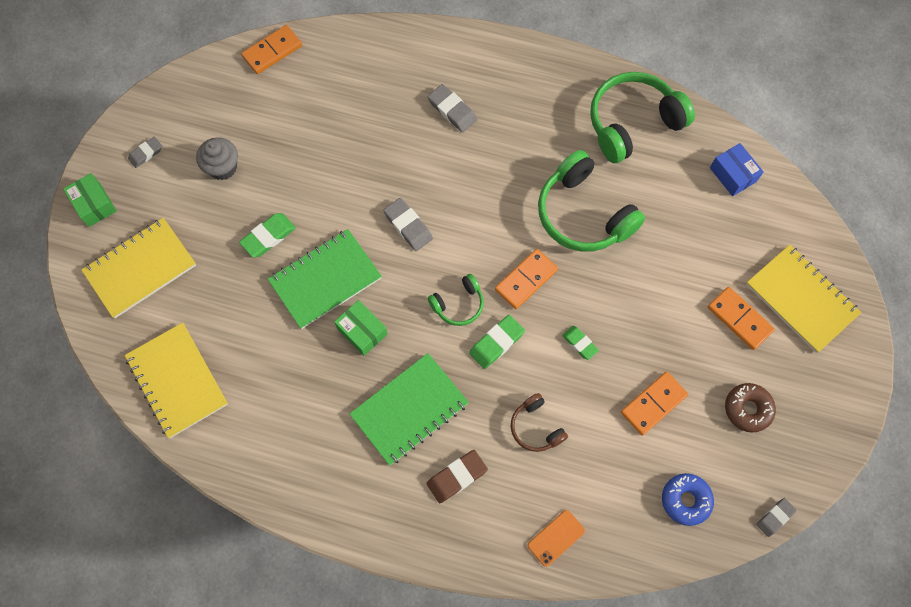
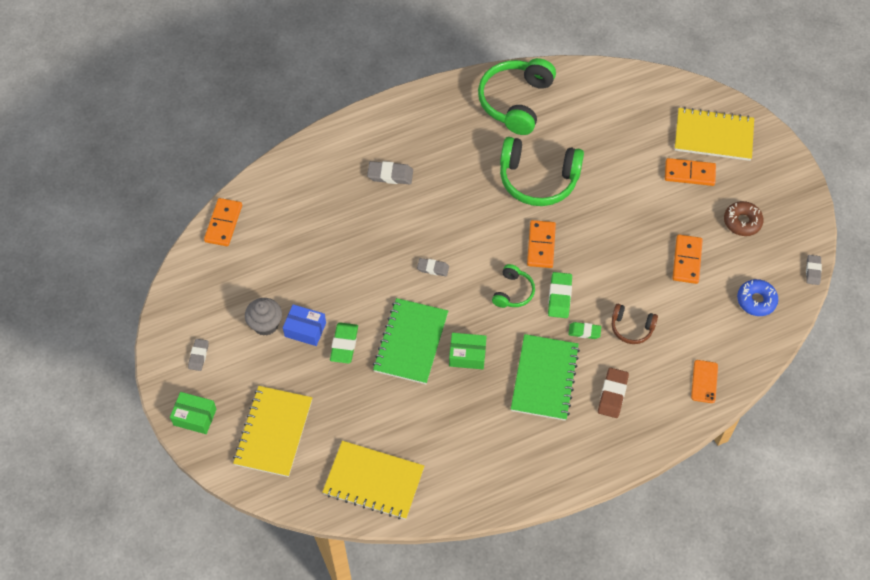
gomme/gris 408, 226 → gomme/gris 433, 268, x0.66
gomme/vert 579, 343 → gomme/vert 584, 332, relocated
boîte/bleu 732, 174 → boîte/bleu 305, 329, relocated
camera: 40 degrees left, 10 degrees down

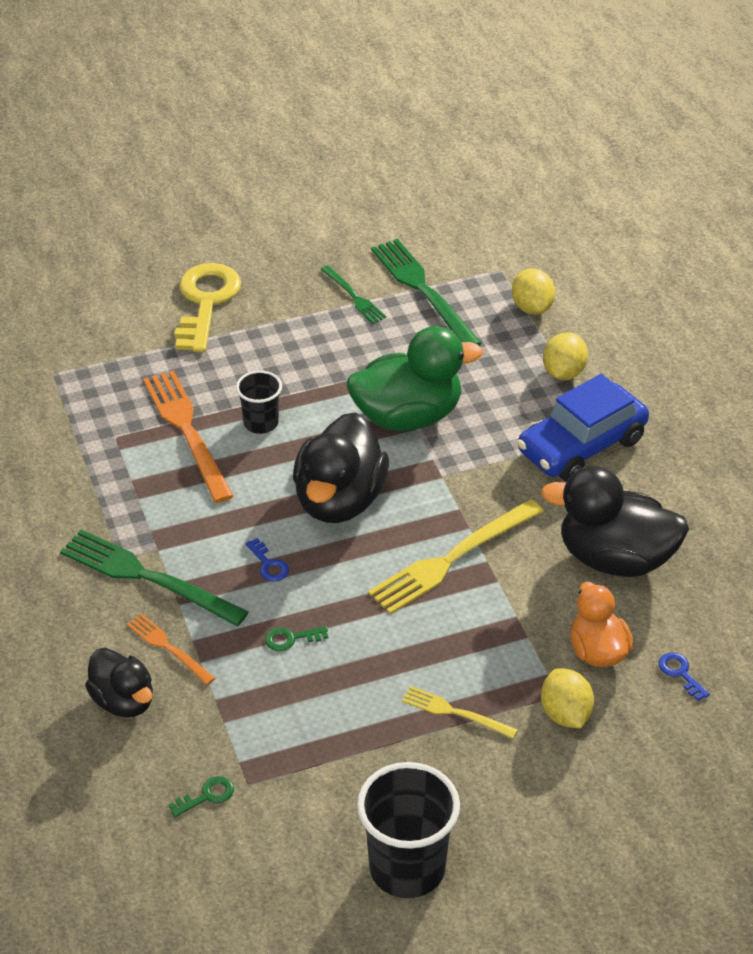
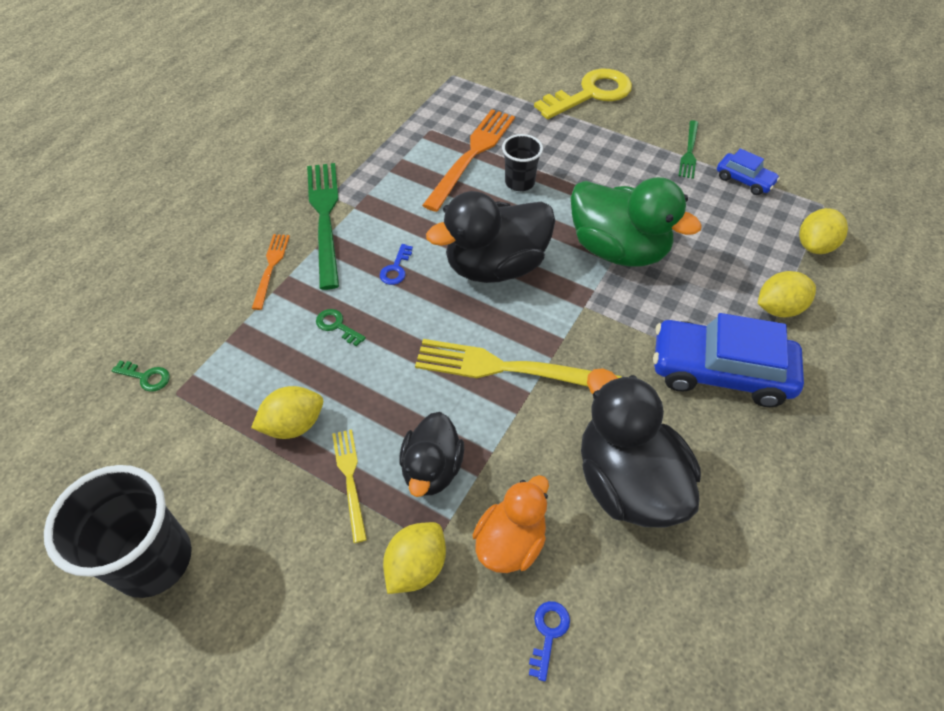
canard/noir 123, 701 → canard/noir 432, 469, relocated
fourchette/vert 424, 291 → voiture/bleu 744, 180
- → citron/jaune 294, 425
camera: 50 degrees right, 10 degrees up

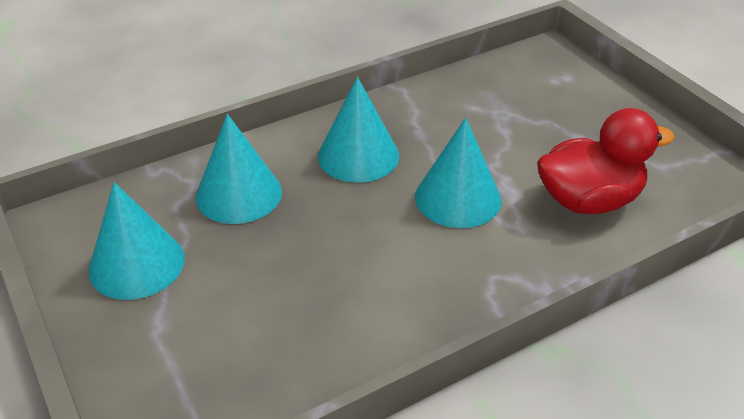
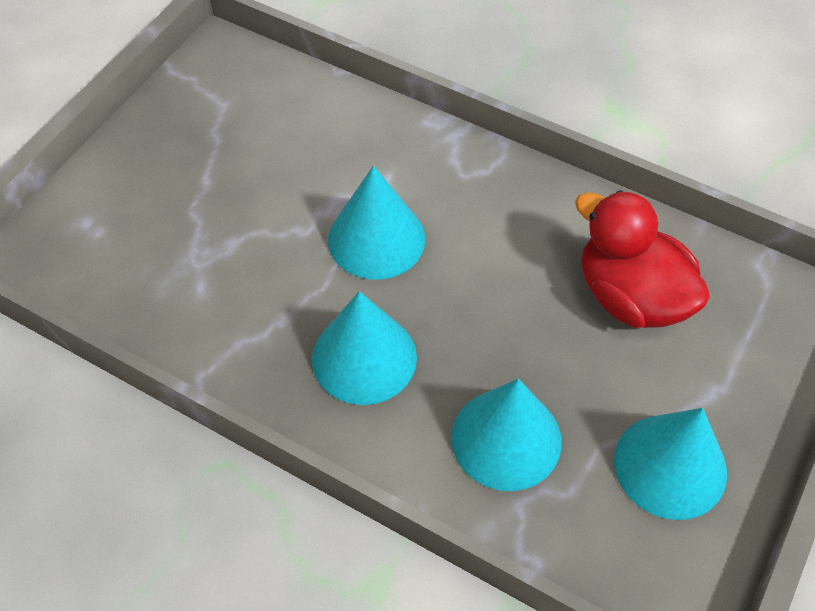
canard/rouge 588, 200 → canard/rouge 630, 297, relocated
camera: 120 degrees left, 15 degrees up

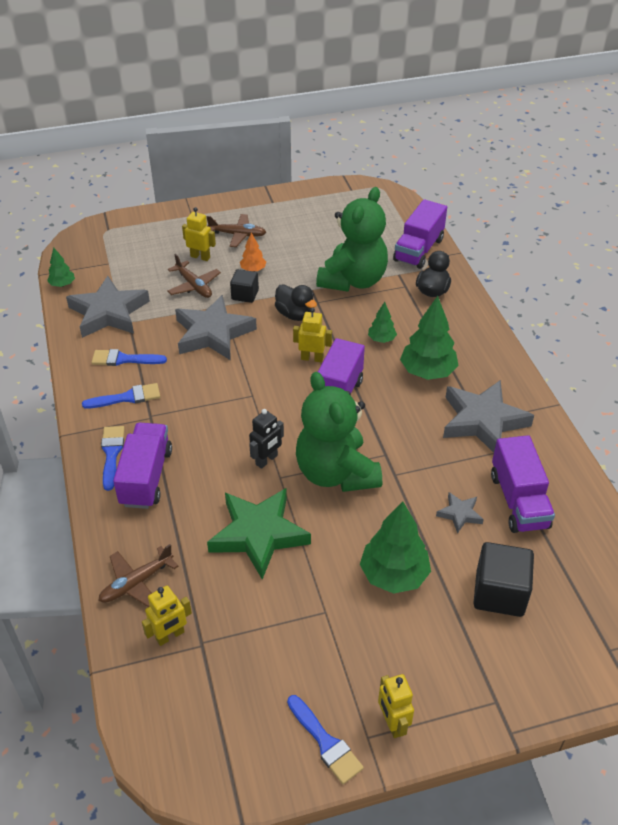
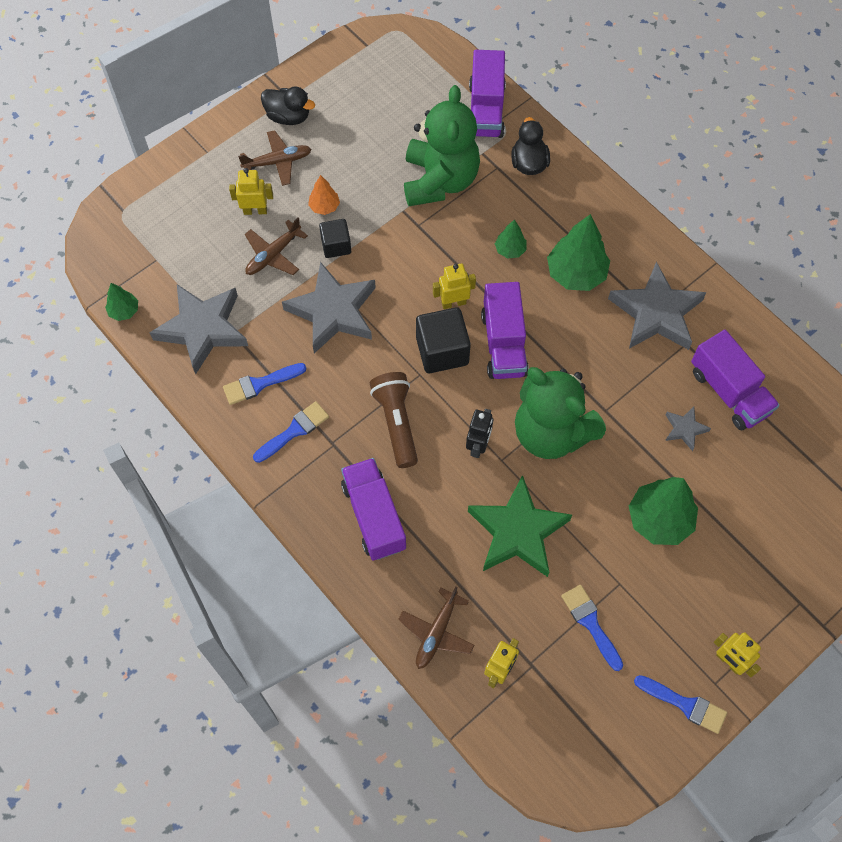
pinceau/bleu 112, 453 → pinceau/bleu 590, 623, relocated
avion/marron 194, 286 → avion/marron 273, 255, 105 degrees clockwise
canard/noir 295, 314 → canard/noir 288, 116, relocated
cube/noir 499, 593 → cube/noir 442, 351, relocated
- → lampe de poche/marron 396, 423
camera: 25 degrees left, 20 degrees up

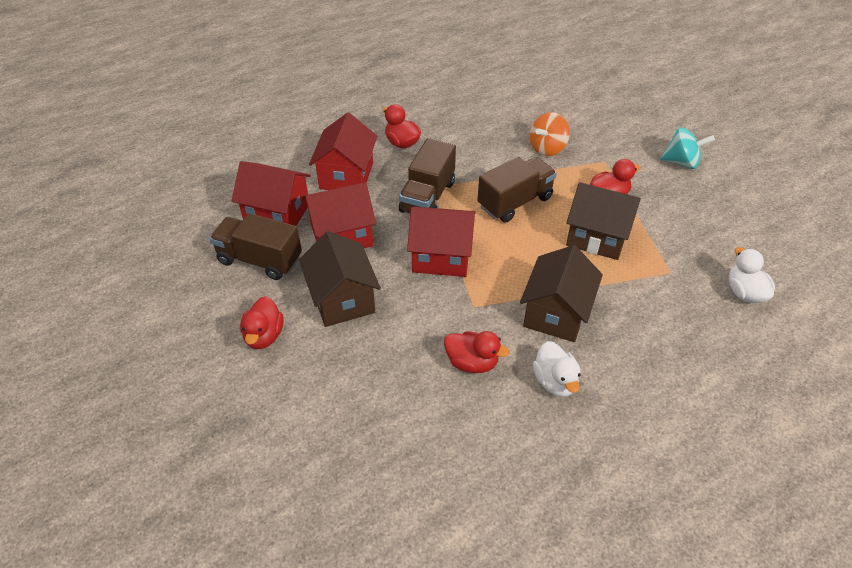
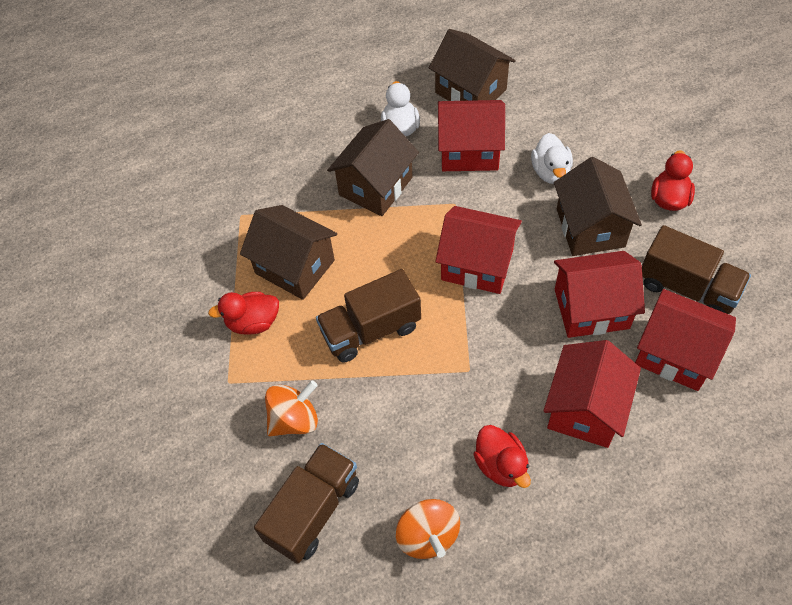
camion/marron 427, 197 → camion/marron 313, 510, relocated
canard/rouge 472, 362 → maison/rouge 469, 151
toupie/turquoise 681, 162 → -
canard/blanc 744, 293 → canard/blanc 550, 172, relocated
- → toupie/orange 428, 536
- → maison/marron 470, 91
camera: 165 degrees left, 10 degrees up

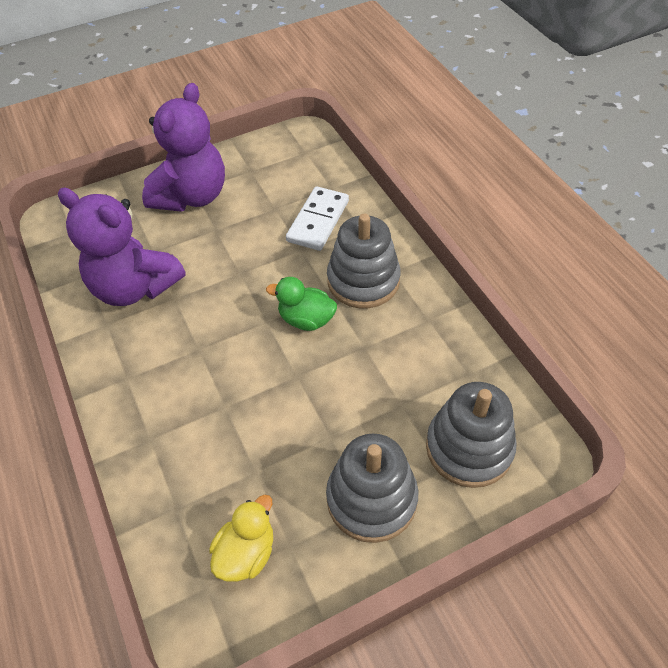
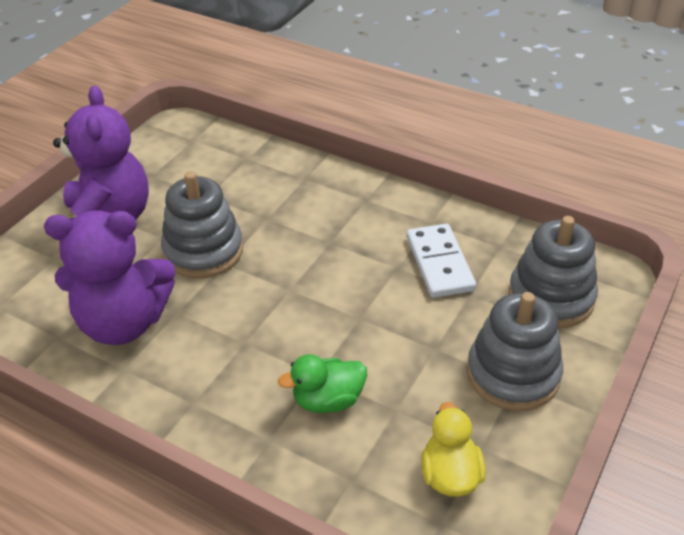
canard/vert 306, 319 → canard/vert 328, 400, relocated
domino/blanc 318, 221 → domino/blanc 440, 263, relocated
jouet à empiler/gris 363, 280 → jouet à empiler/gris 203, 251, relocated
camera: 35 degrees left, 10 degrees down

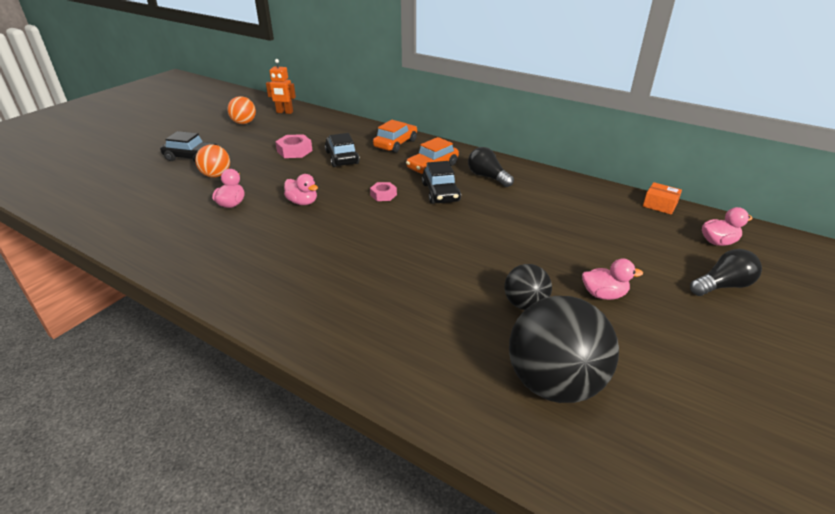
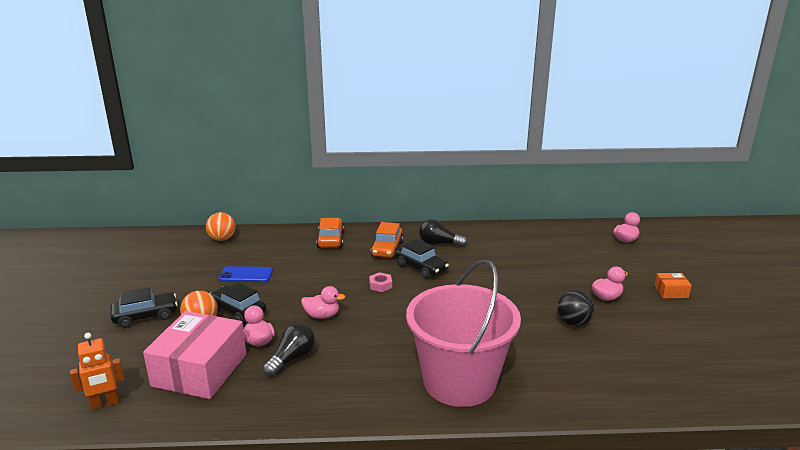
balle/orange 244, 123 → balle/orange 222, 239, relocated
robot/orange 284, 112 → robot/orange 105, 404, relocated
écrou/rose 294, 151 → téléphone/bleu 246, 275
voiture/noir 342, 158 → voiture/noir 238, 311, relocated
balle/noir 554, 383 → -
boîte/orange 660, 205 → boîte/orange 671, 292, relocated
ampoule/noir 722, 286 → ampoule/noir 292, 359, relocated
- → boîte/rose 200, 370
- → seau/rose 459, 381
camera: 35 degrees left, 10 degrees down

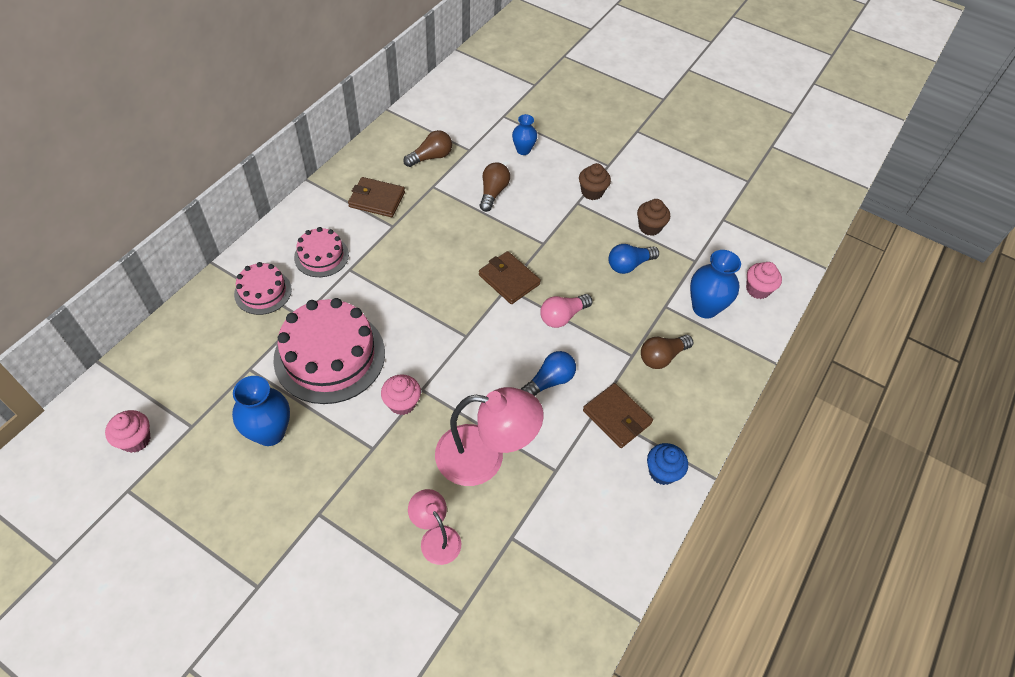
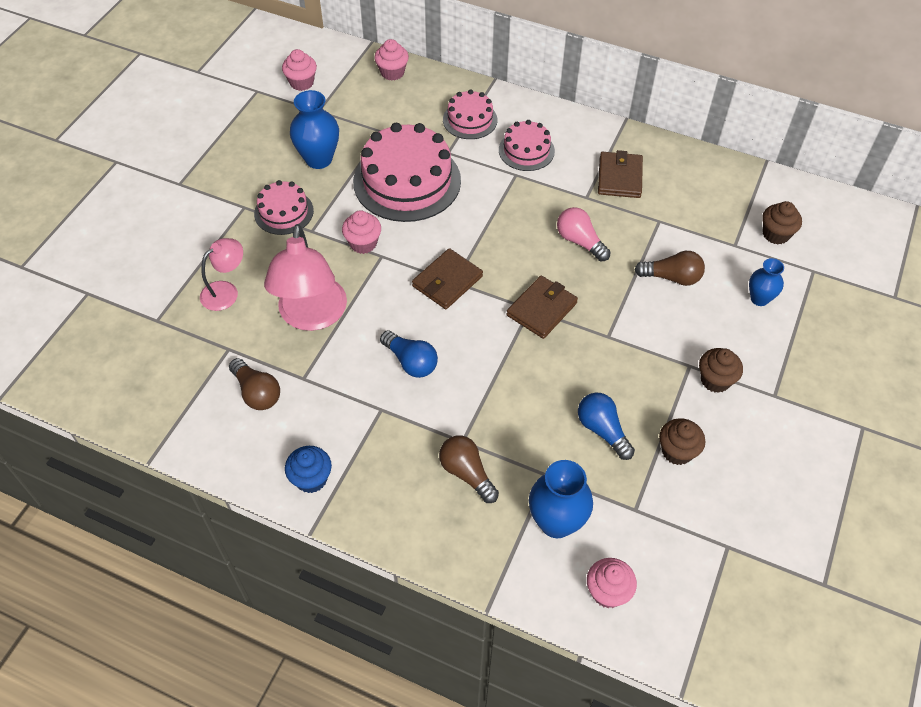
ampoule/marron 431, 157 → ampoule/marron 257, 393, relocated
ampoule/rose 562, 316 → ampoule/rose 580, 241, relocated
portefeuille/marron 617, 417 → portefeuille/marron 447, 281, relocated
- → gâteau/rose 284, 212
- → muffin/rose 392, 72
- → muffin/marron 776, 234
camera: 85 degrees right, 0 degrees up

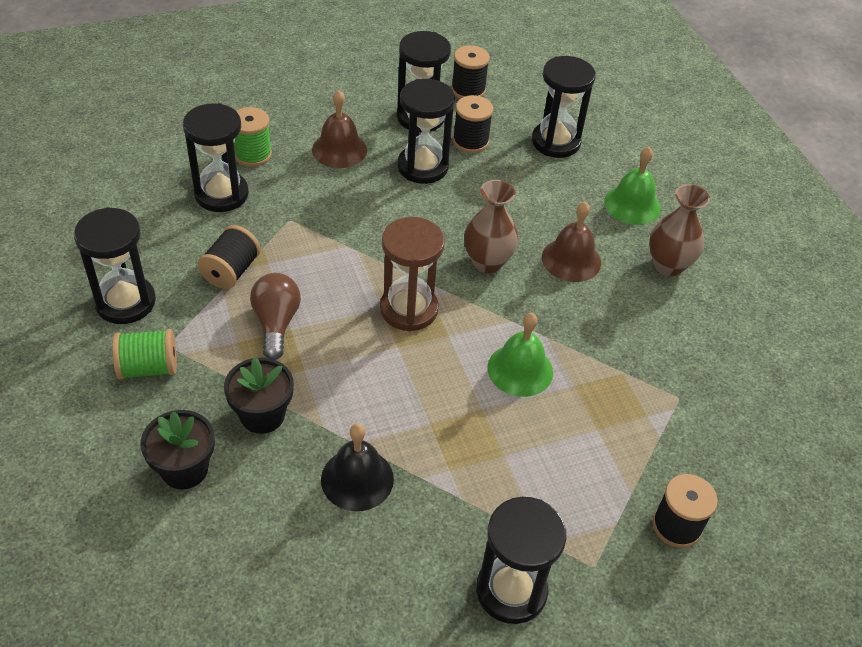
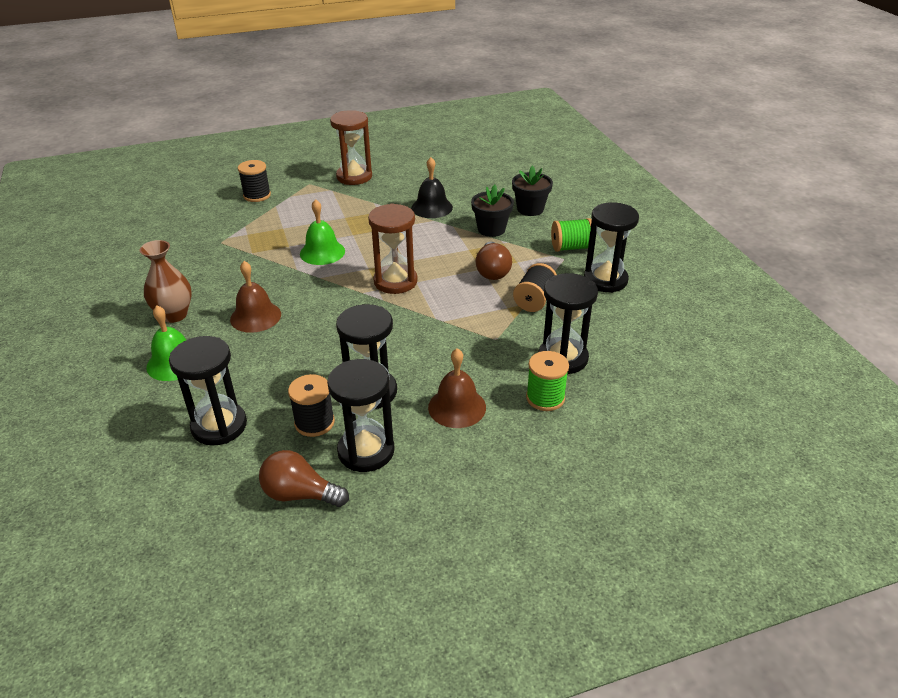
bobine/noir 468, 90 → ampoule/marron 300, 494
vase/marron 487, 262 → -
sablier/noir 511, 590 → sablier/marron 354, 177
camera: 175 degrees left, 10 degrees down

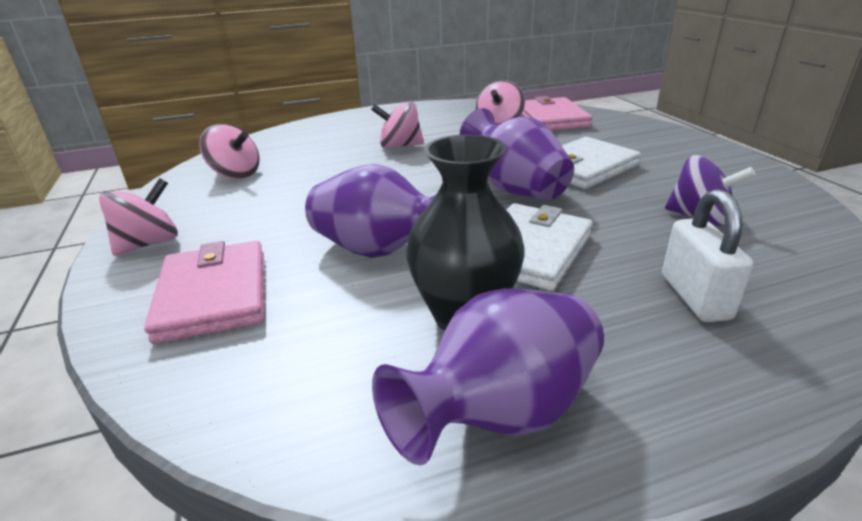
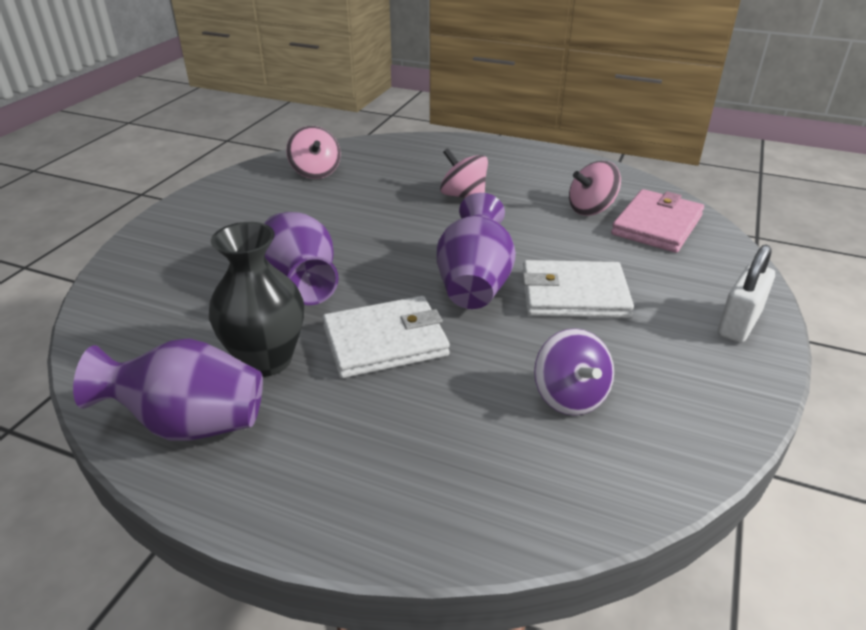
toupie/rose 149, 243 → -
portefeuille/rose 213, 295 → -
cadenas/blanc 695, 297 → cadenas/blanc 739, 324, relocated
camera: 40 degrees right, 5 degrees up

